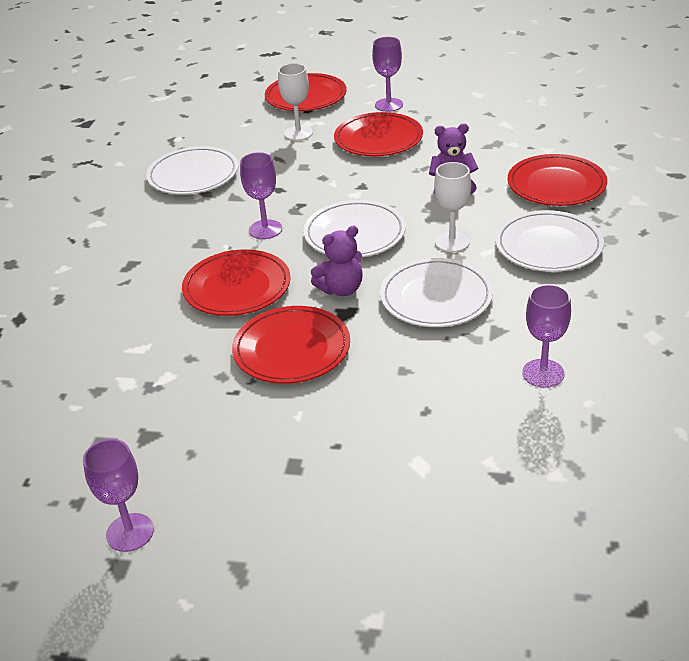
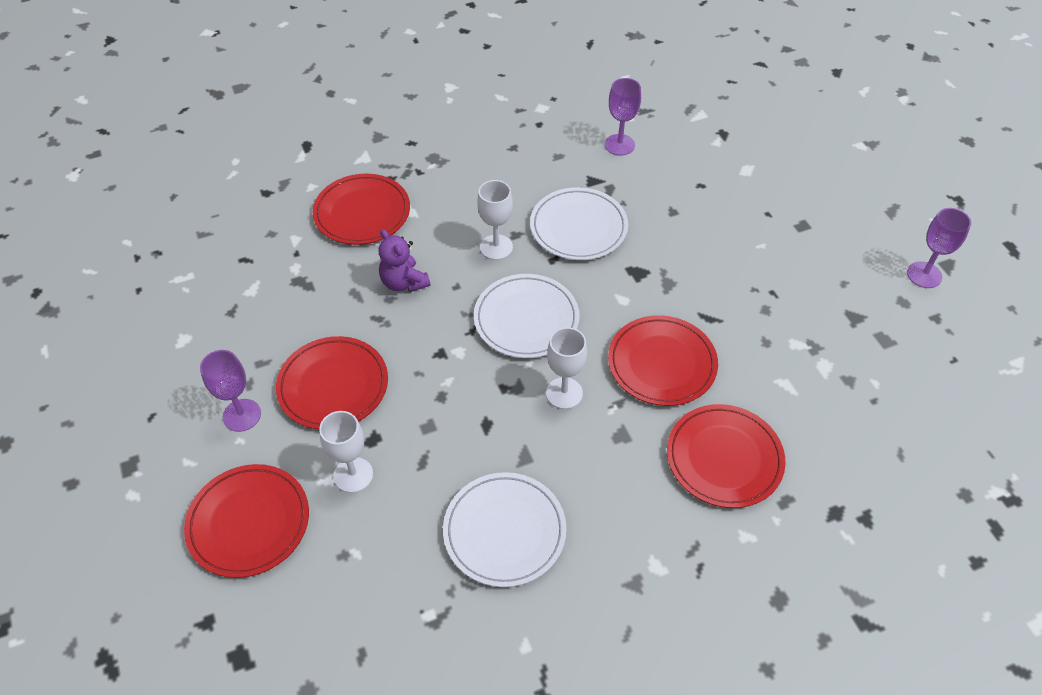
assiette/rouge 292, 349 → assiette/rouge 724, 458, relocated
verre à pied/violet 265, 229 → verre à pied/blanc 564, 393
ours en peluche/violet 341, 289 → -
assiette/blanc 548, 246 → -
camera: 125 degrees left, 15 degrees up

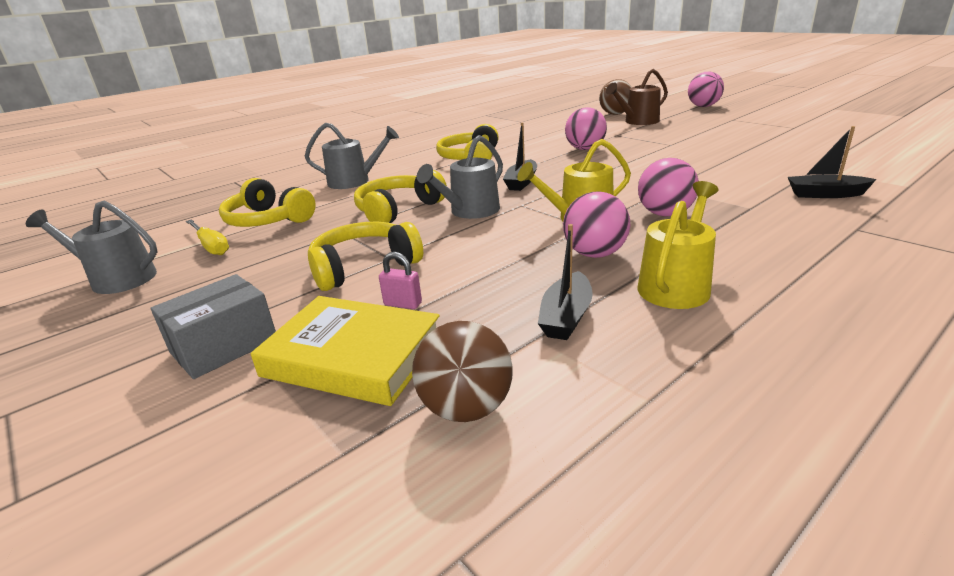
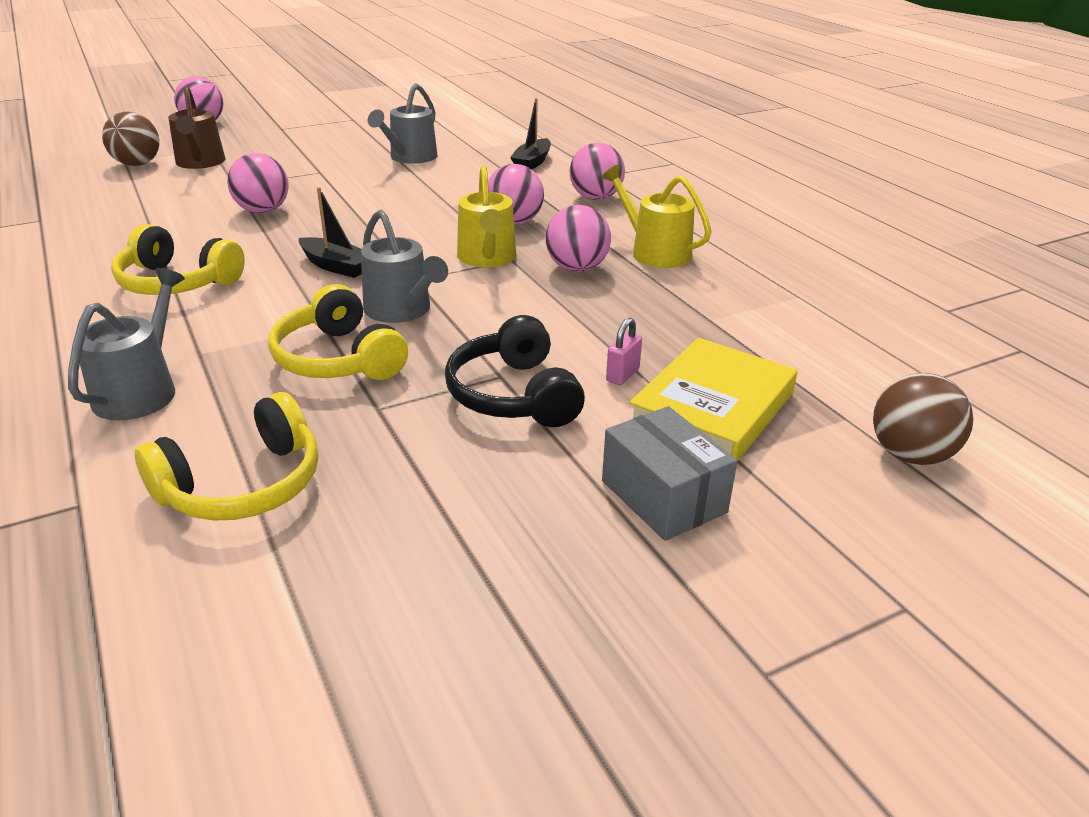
arrosoir/gris 117, 279 → arrosoir/gris 410, 157, relocated
tournevis/jaune 211, 246 → -
casque audio/jaune 364, 267 → casque audio/noir 514, 395
balle/marron 466, 408 → balle/marron 910, 455, relocated
bateau/noir 566, 317 → -
- → balle/rose 595, 198
camera: 80 degrees left, 5 degrees up

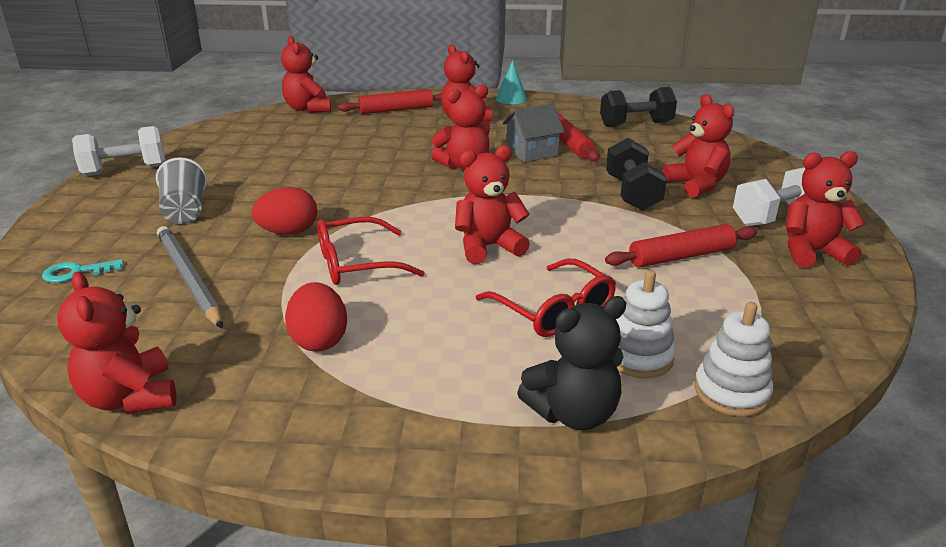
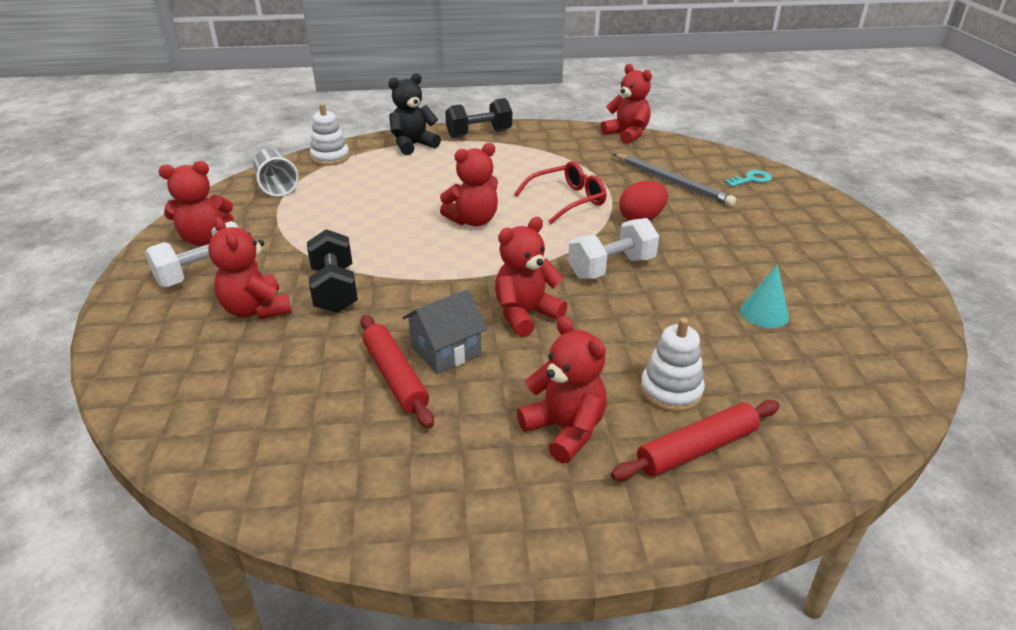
haltère/blanc 125, 170 → haltère/blanc 611, 268, relocated
gobelet/gris 185, 211 → gobelet/gris 277, 186, relocated
ours en peluche/rouge 308, 109 → -
œuf/rouge 319, 340 → -
lunettes/rouge 554, 311 → -
cône/turquoise 511, 99 → cône/turquoise 764, 313, relocated
haltère/noir 636, 124 → haltère/noir 479, 134, relocated
rouleau à pâtisserie/rouge 681, 256 → -
jouet à empiler/blanc 638, 357 → jouet à empiler/blanc 671, 391, relocated
camera: 170 degrees right, 5 degrees up

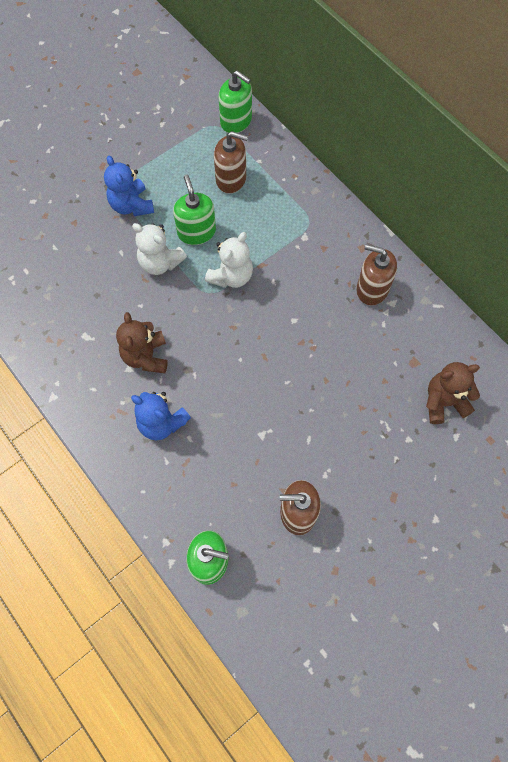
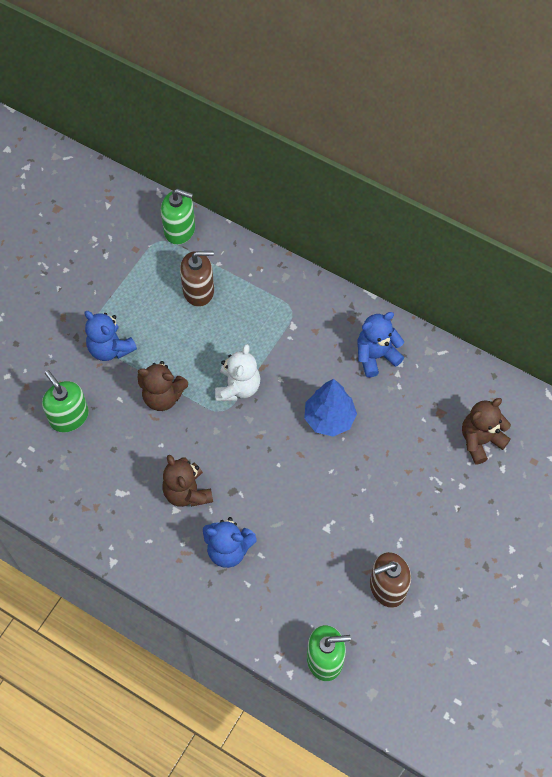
ours en peluche/blanc 160, 262 → ours en peluche/marron 163, 396
distributeur de savon/vert 196, 232 → distributeur de savon/vert 69, 416, relocated
distributeur de savon/marron 372, 289 → ours en peluche/bleu 376, 356
- → arbre/bleu 329, 419
camera: 20 degrees left, 5 degrees down

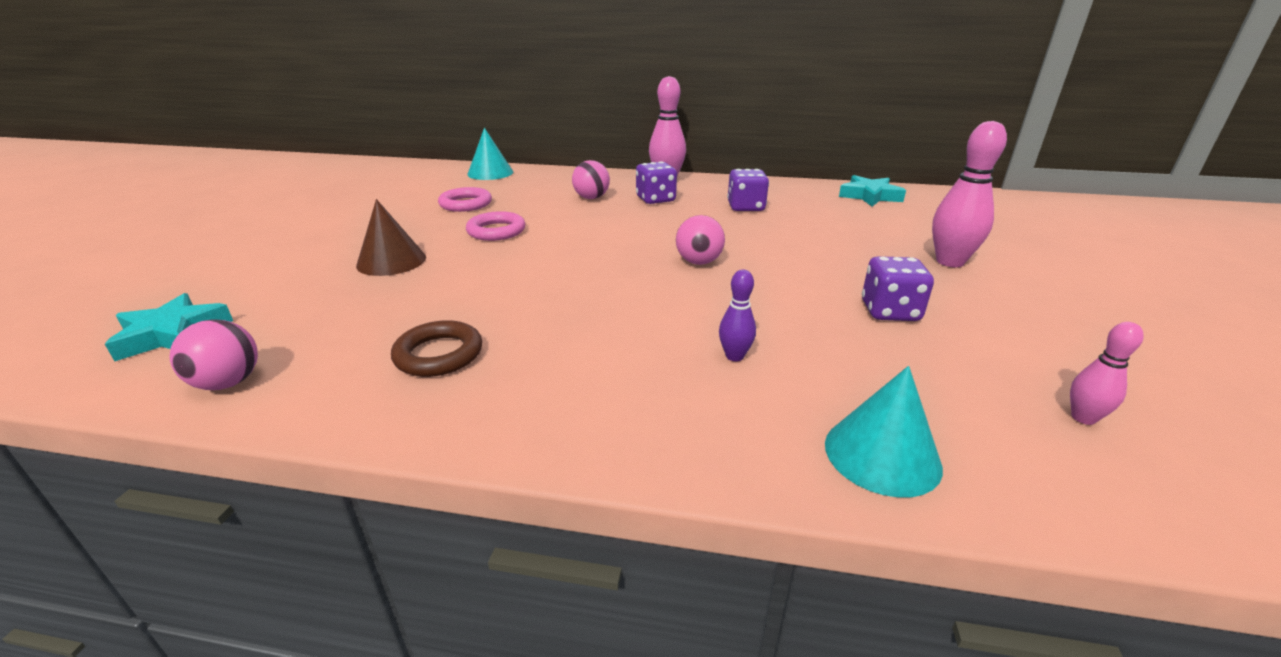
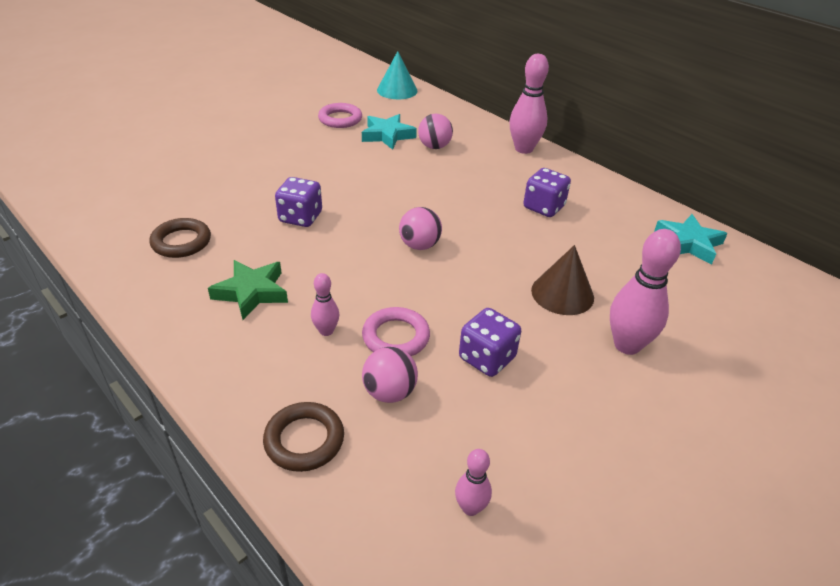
étoile/turquoise 172, 334 → étoile/turquoise 387, 135, relocated
balle/rose 228, 383 → balle/rose 389, 392, relocated
cône/marron 391, 261 → cône/marron 562, 293, relocated
anneau/rose 496, 231 → anneau/rose 396, 337, relocated
dé/violet 655, 199 → dé/violet 300, 217, relocated
quille/violet 734, 356 → quille/rose 326, 331
cône/turquoise 882, 454 → anneau/marron 304, 440
- → étoile/vert 251, 292
camera: 35 degrees right, 10 degrees up

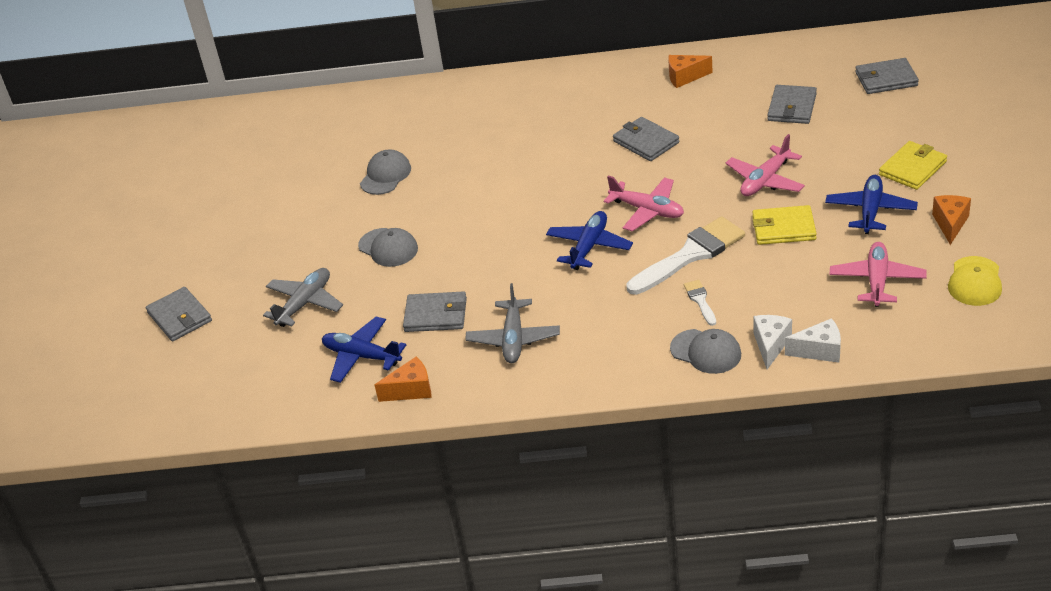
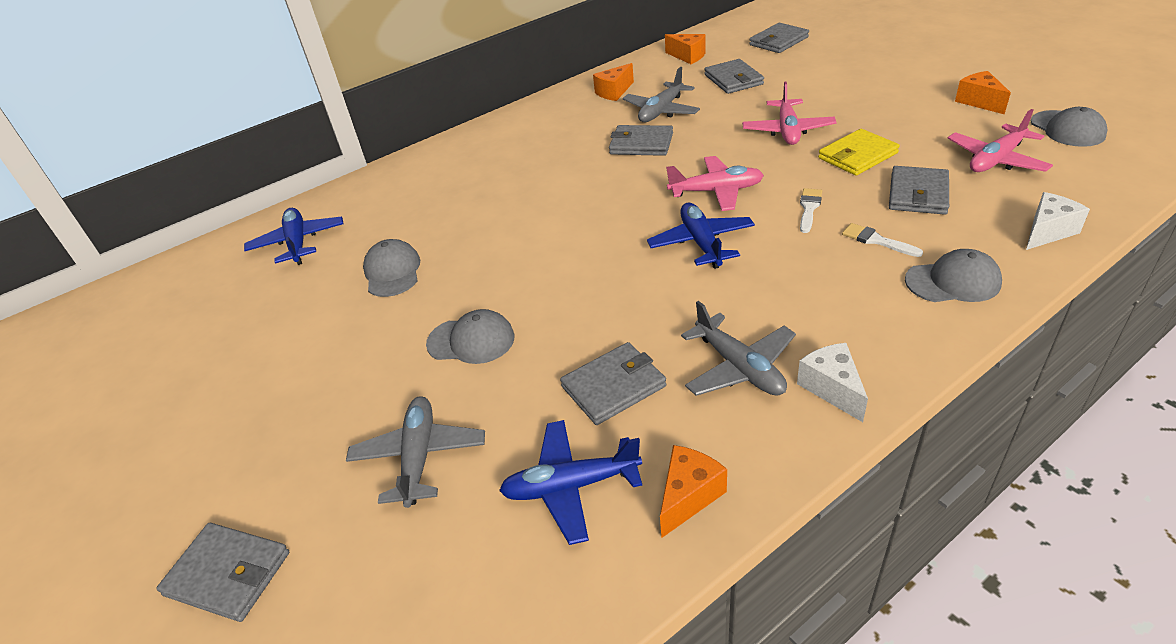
pinceau/blanc 690, 255 → pinceau/blanc 809, 208, x0.46
fromage/blanc 771, 345 → fromage/blanc 832, 388, relocated
avion/bleu 870, 211 → avion/bleu 298, 243, relocated
avion/rose 877, 281 → avion/rose 996, 160, 105 degrees counterclockwise
portefeuille/jaune 912, 168 → -
casquette/jaune 975, 281 → casquette/gris 1067, 129
- → avion/gris 661, 111
- → fromage/orange 688, 56
- → portefeuille/gris 918, 194
camera: 35 degrees left, 0 degrees up

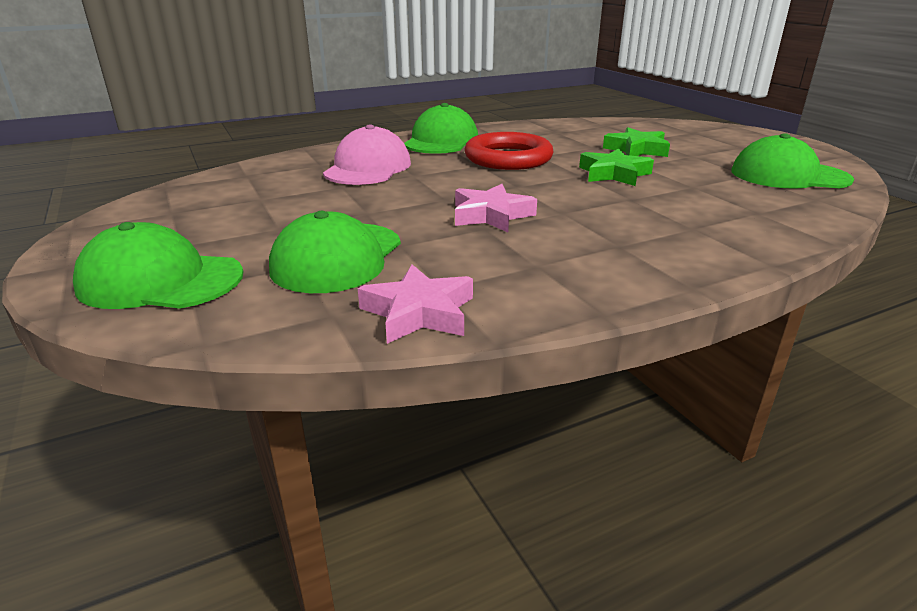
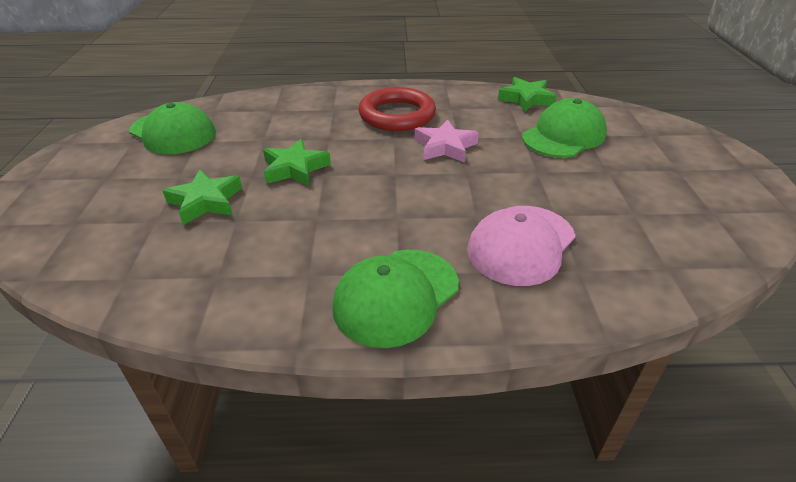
casquette/vert 160, 280 → -
étoile/rose 419, 312 → étoile/vert 526, 99
anneau/rouge 508, 158 → anneau/rouge 397, 115, relocated
camera: 155 degrees left, 10 degrees up

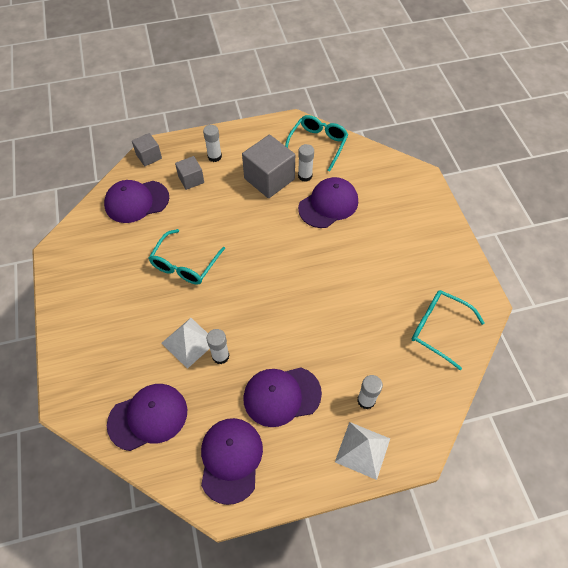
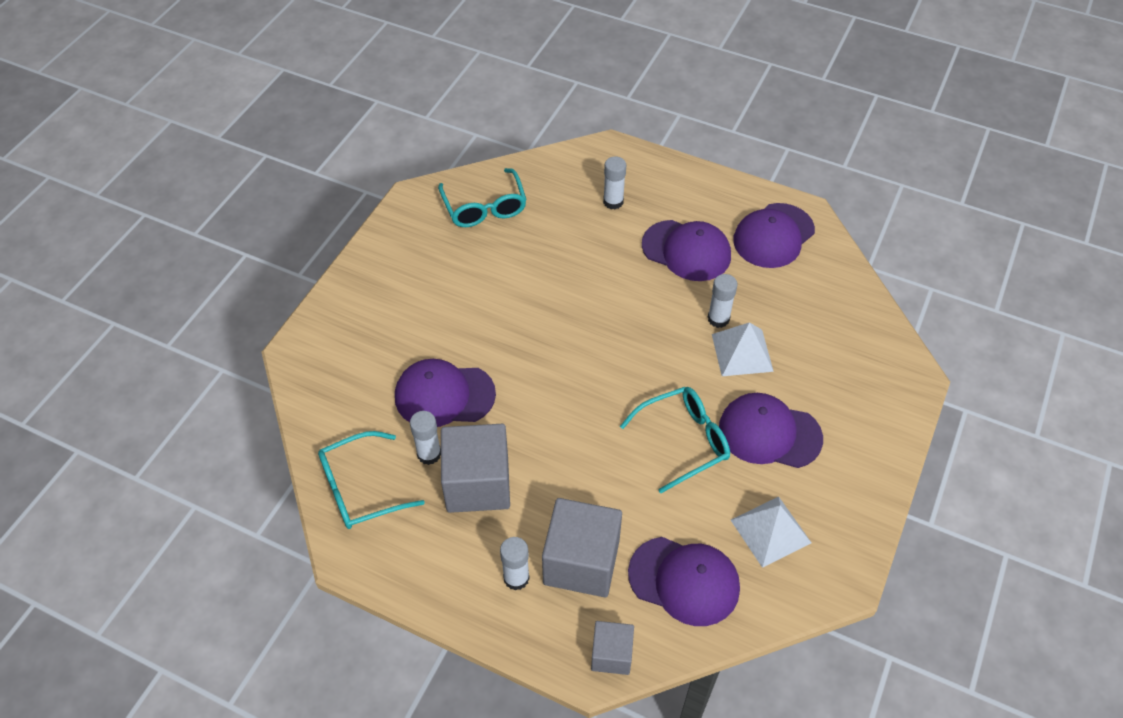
casquette/violet 148, 417 → casquette/violet 769, 433, relocated
cube/gris 191, 179 → cube/gris 581, 562, x1.81
pyramide/blanc 362, 450 → pyramide/blanc 770, 531, relocated
camera: 140 degrees left, 5 degrees down

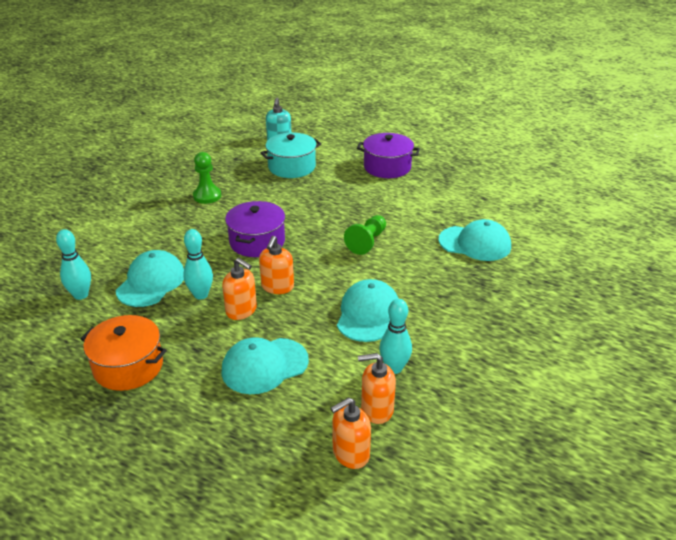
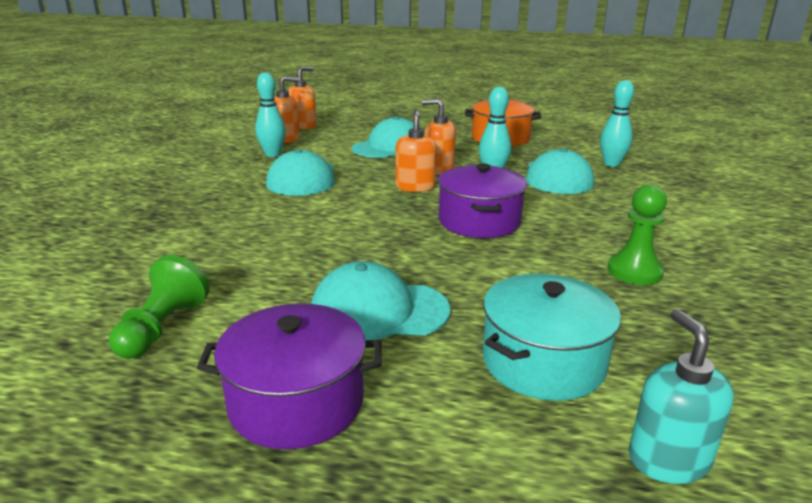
pion/vert 367, 242 → pion/vert 162, 328, relocated
casquette/turquoise 475, 243 → casquette/turquoise 379, 311, relocated
camera: 165 degrees right, 10 degrees down

